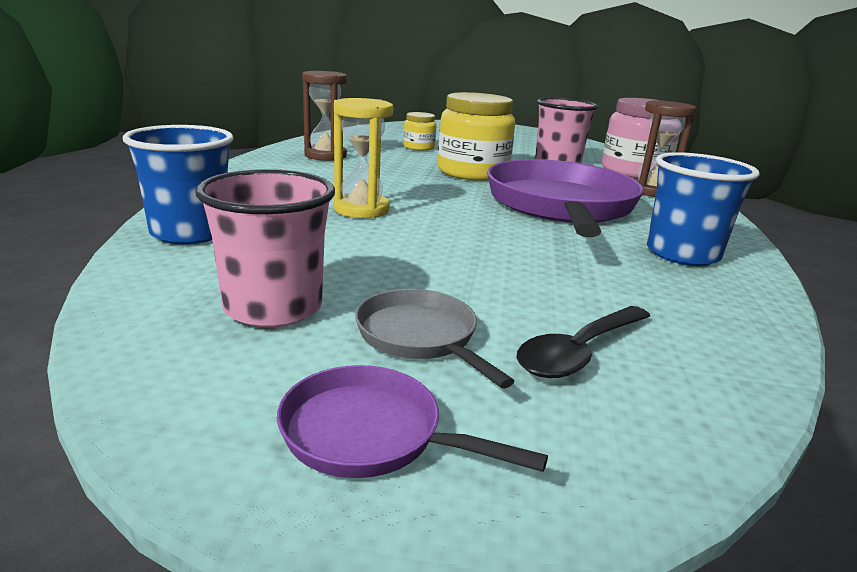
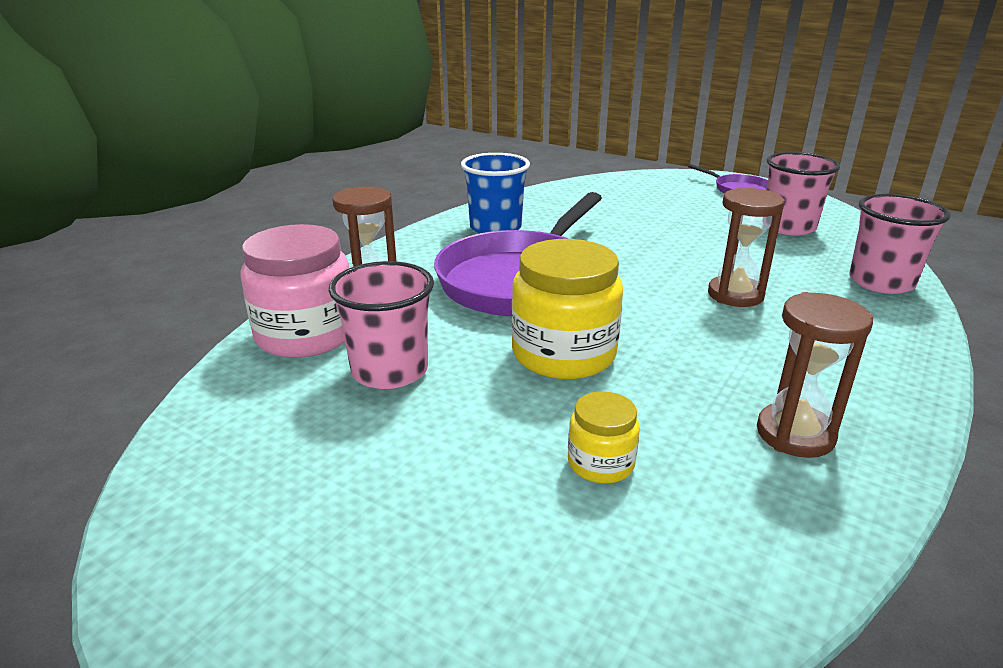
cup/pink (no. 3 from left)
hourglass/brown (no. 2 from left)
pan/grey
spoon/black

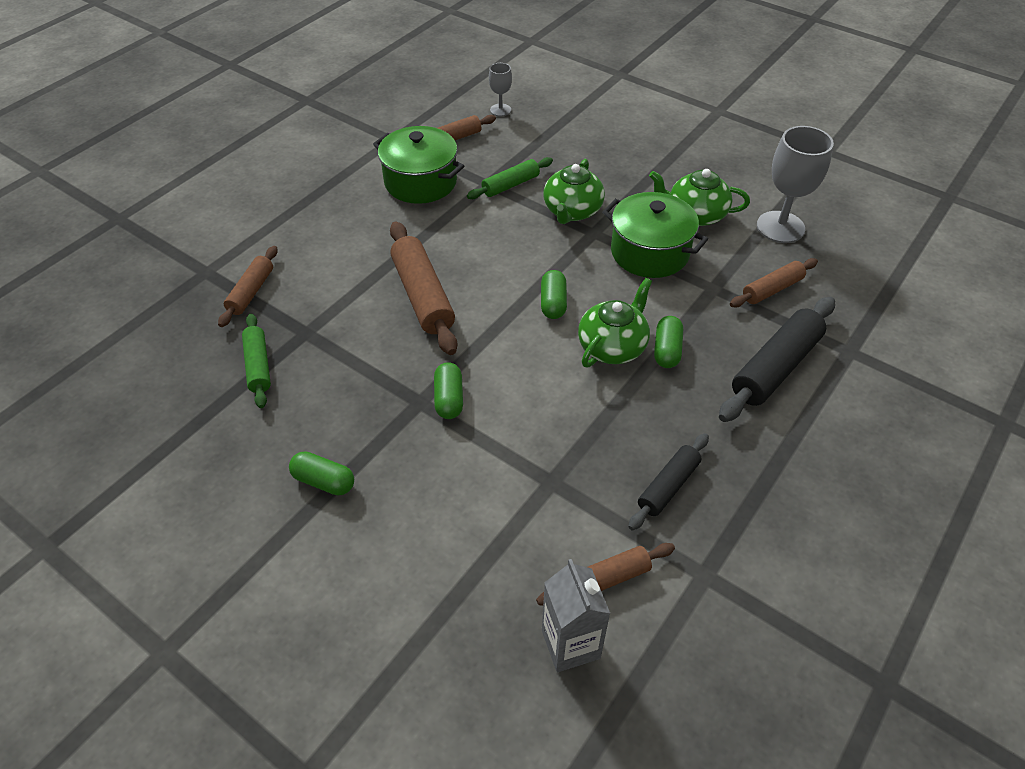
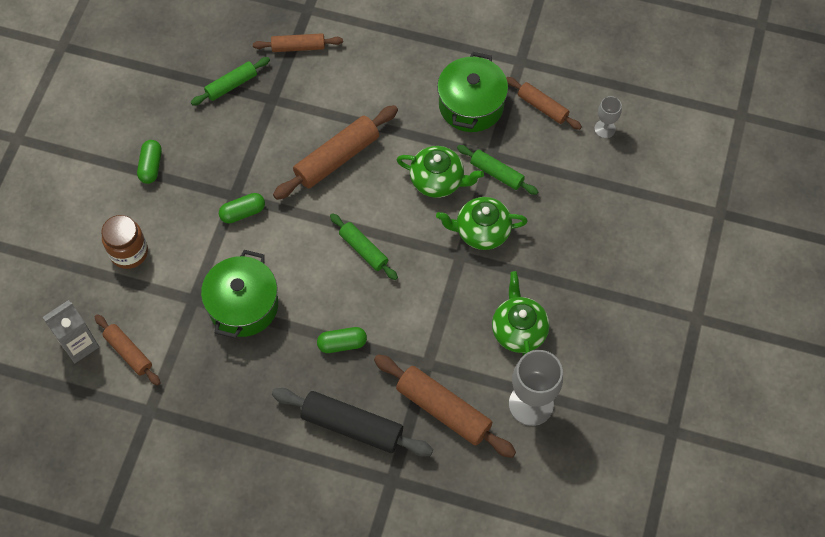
rolling pin/green (no. 2 from left)
teapot/green (no. 1 from left)
pot/green (no. 1 from left)
rolling pin/black (no. 1 from left in the first image)
rolling pin/brown (no. 4 from left)
jar/brown

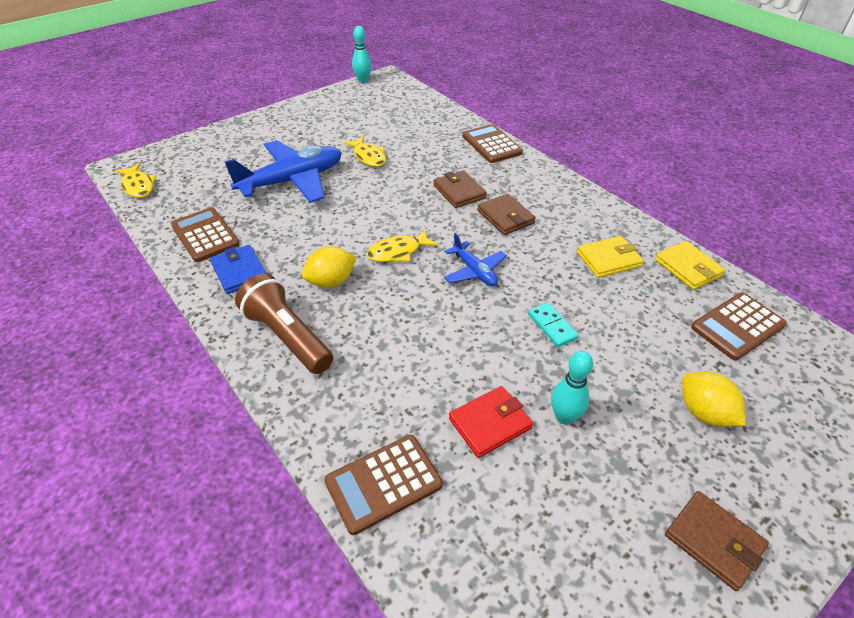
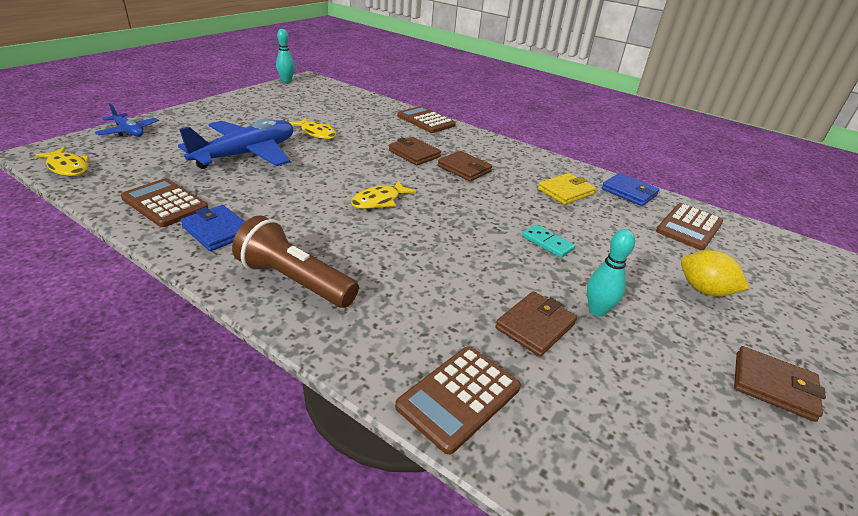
lemon/yellow (no. 1 from left in the first image)
plane/blue (no. 1 from left)
wallet/brown (no. 3 from left)
wallet/blue (no. 2 from left)

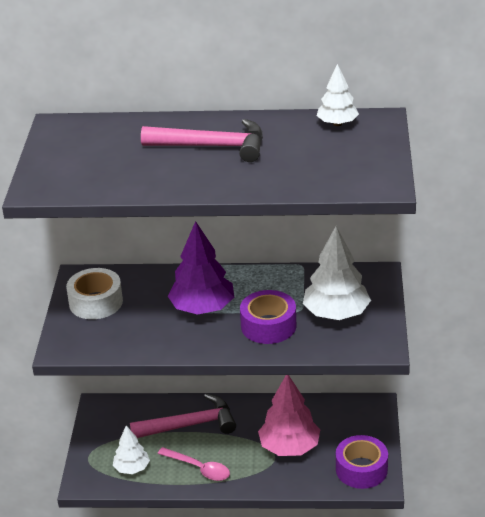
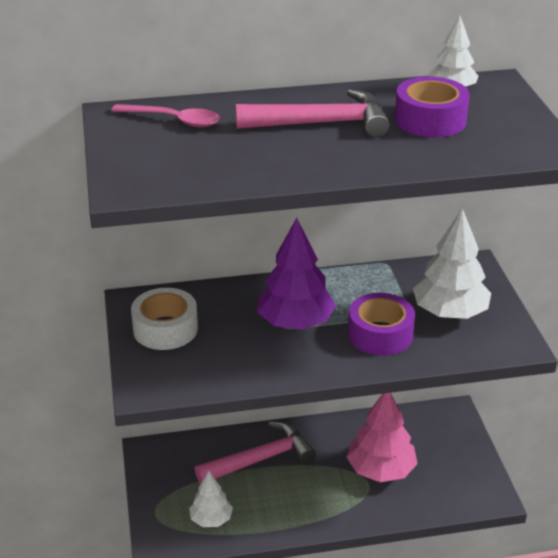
spoon/pink
tape/purple (no. 2 from left)

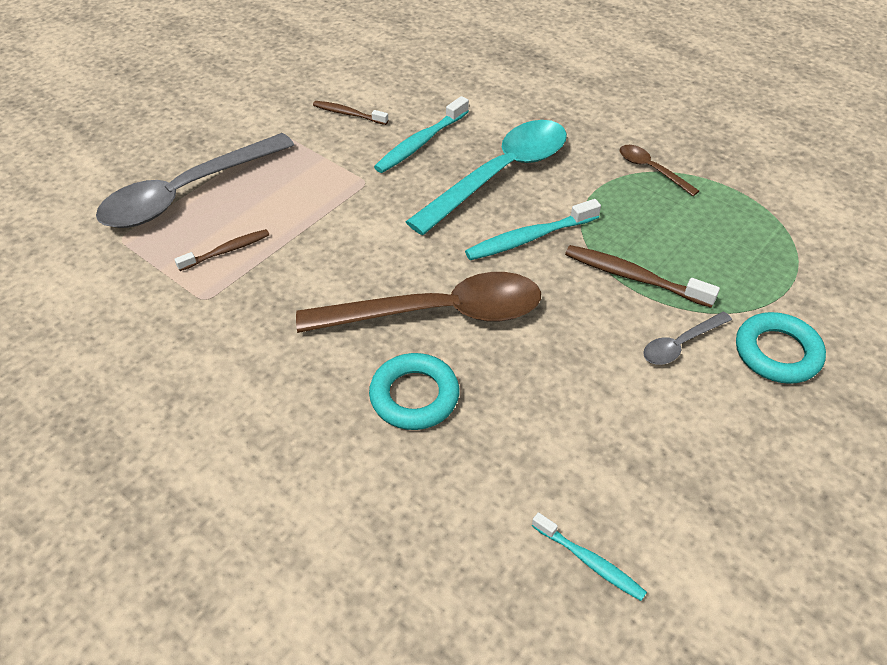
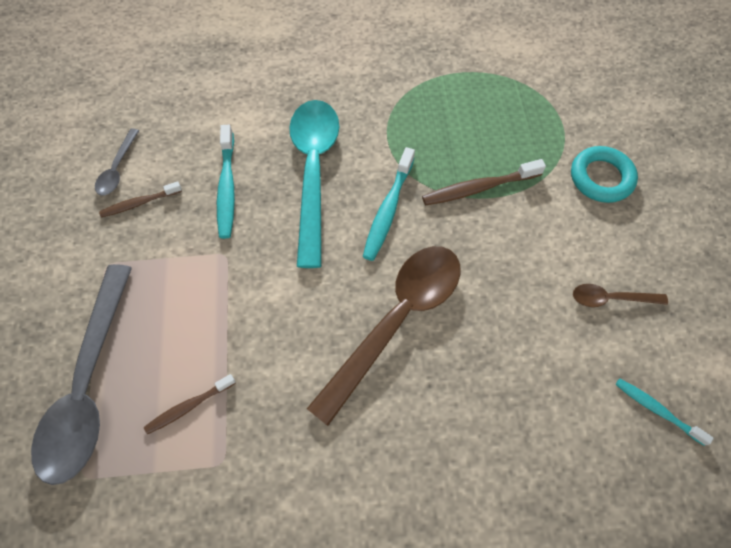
toothbrush/brown (no. 2 from left)
ring/turquoise (no. 1 from left in the first image)
toothbrush/turquoise (no. 3 from left)
spoon/brown (no. 2 from left)
spoon/grey (no. 2 from left)

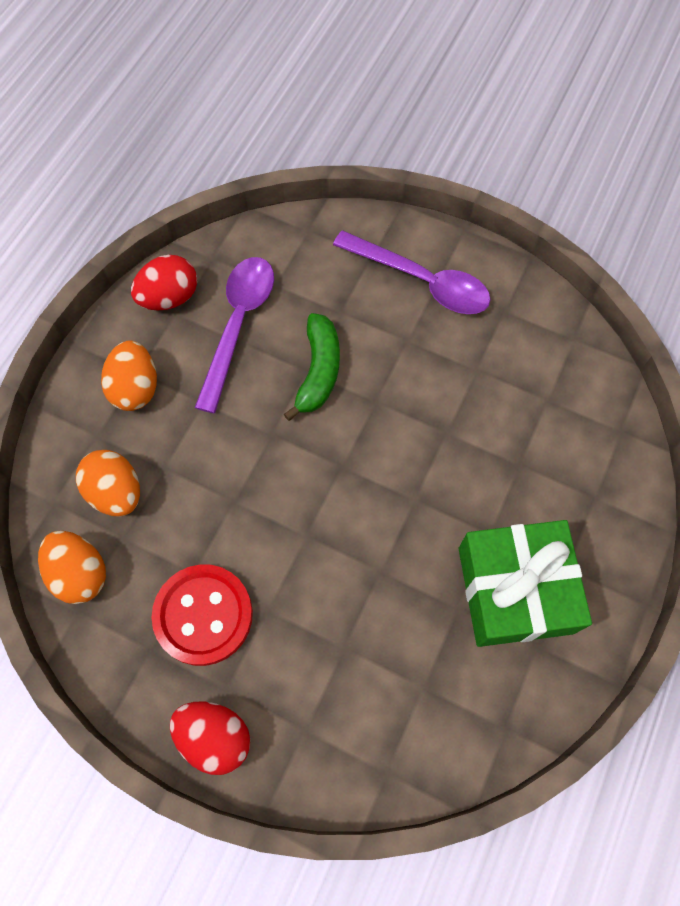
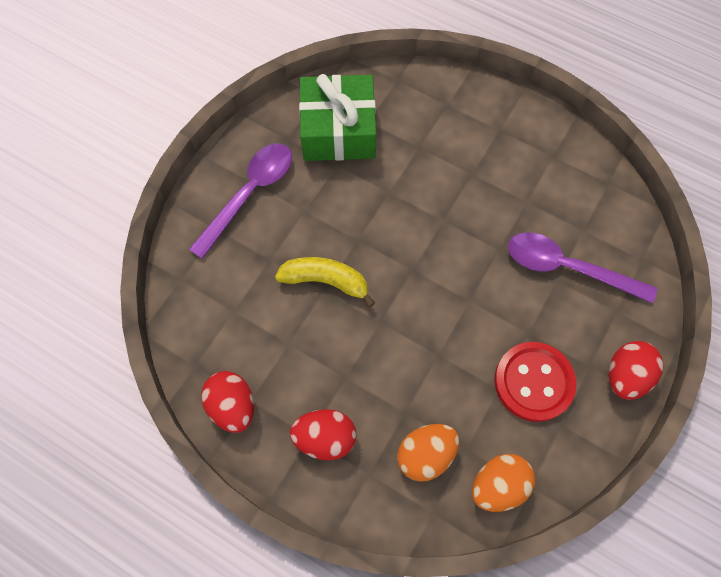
egg/red (no. 2 from left)
spoon/purple (no. 2 from left)
banana/yellow
gift/green

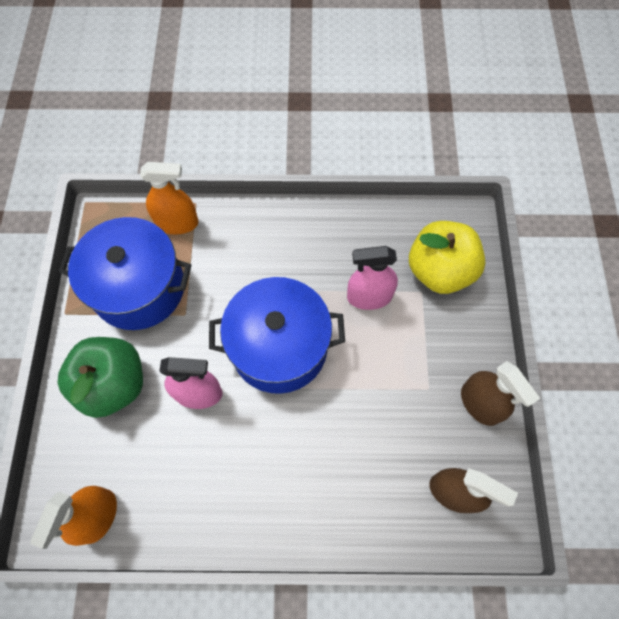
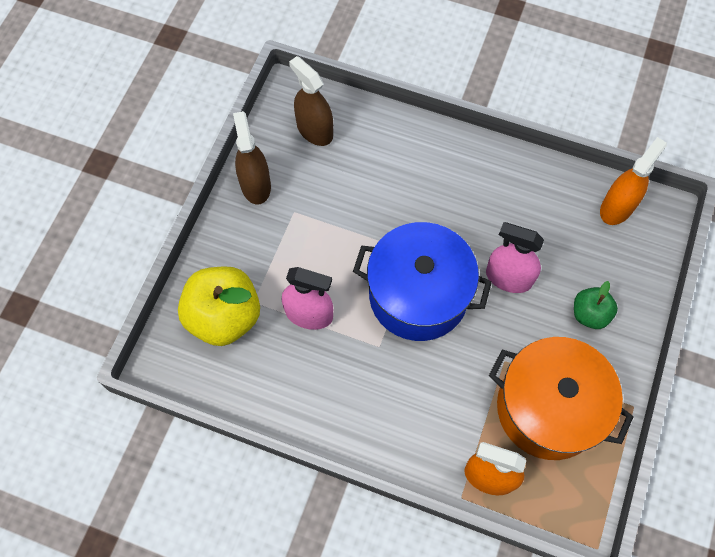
apple/green
pot/orange

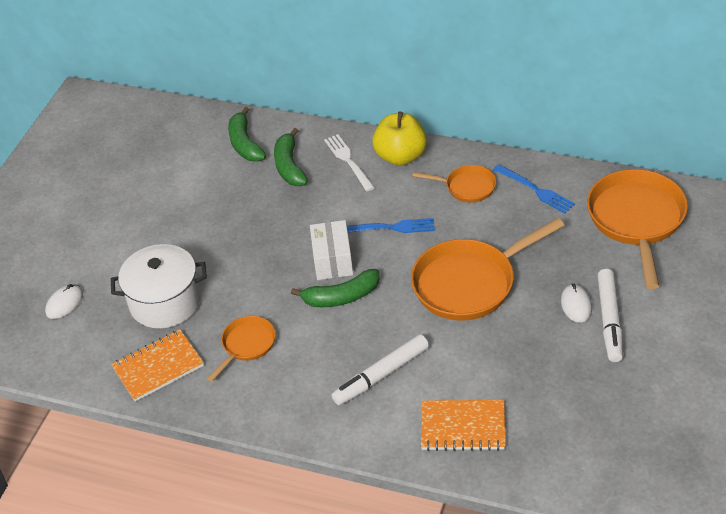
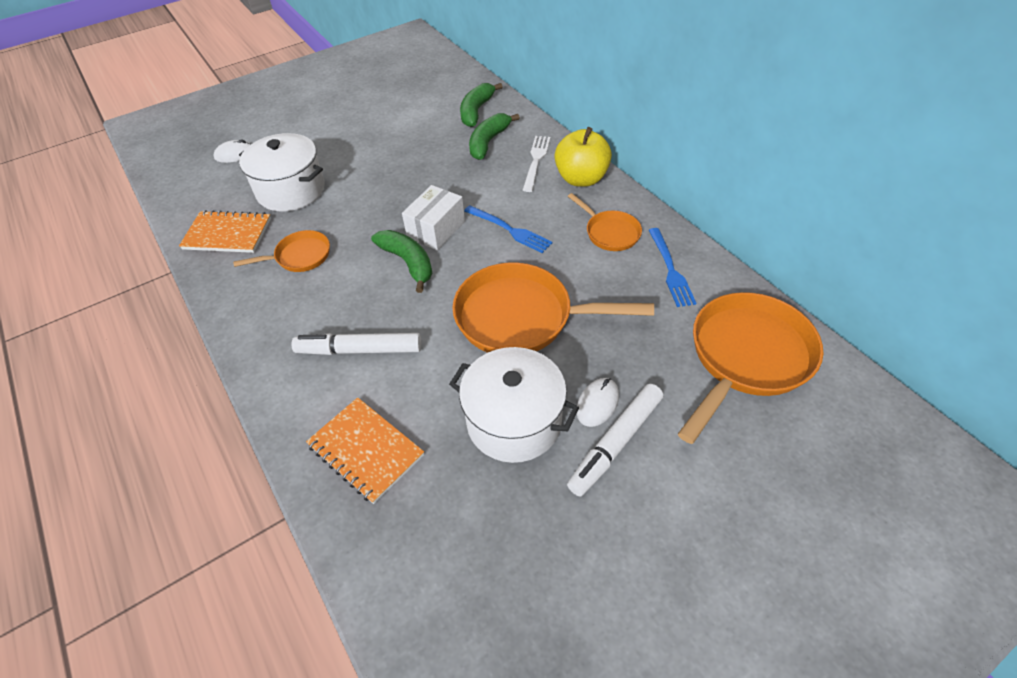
banana/green (no. 1 from left)
pot/white (no. 2 from left)

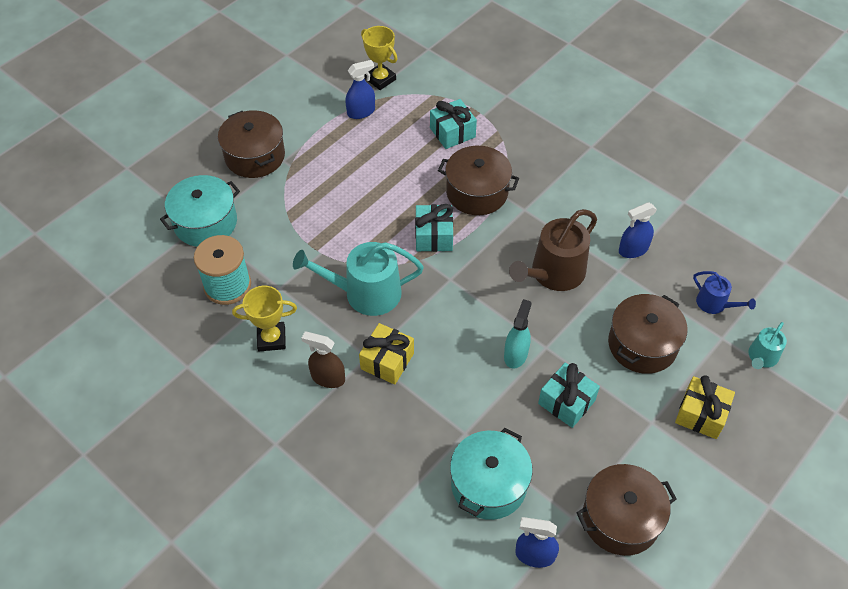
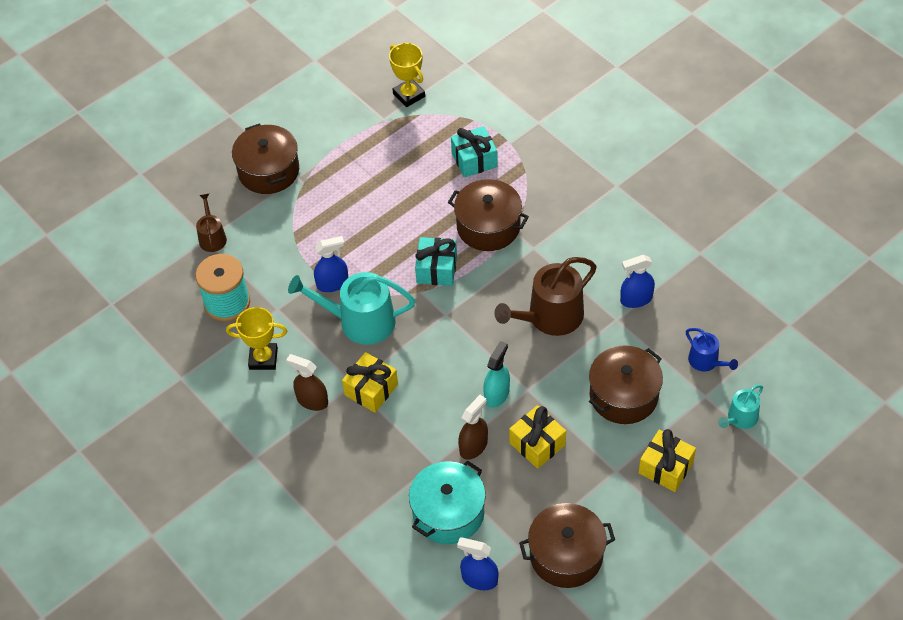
watering can/brown (no. 1 from left)
spray bottle/blue (no. 1 from left)
gift/yellow (no. 2 from left)
spray bottle/brown (no. 2 from left)

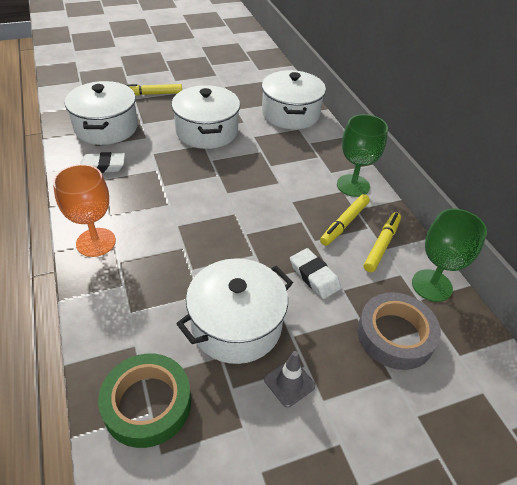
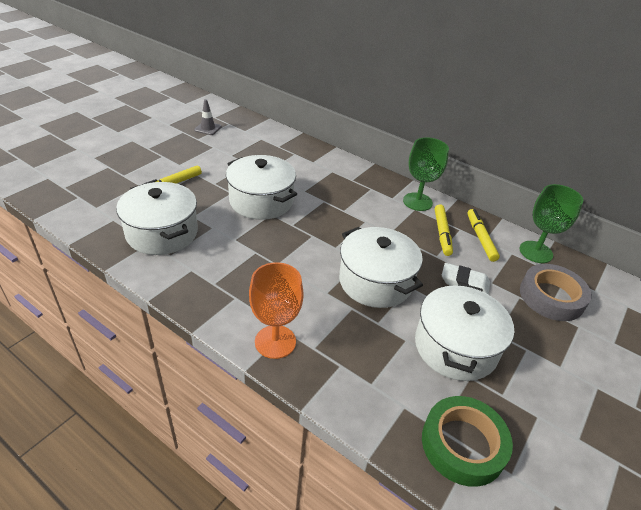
eraser/white (no. 1 from left in the first image)
pot/white (no. 3 from left)
traffic cone/grey

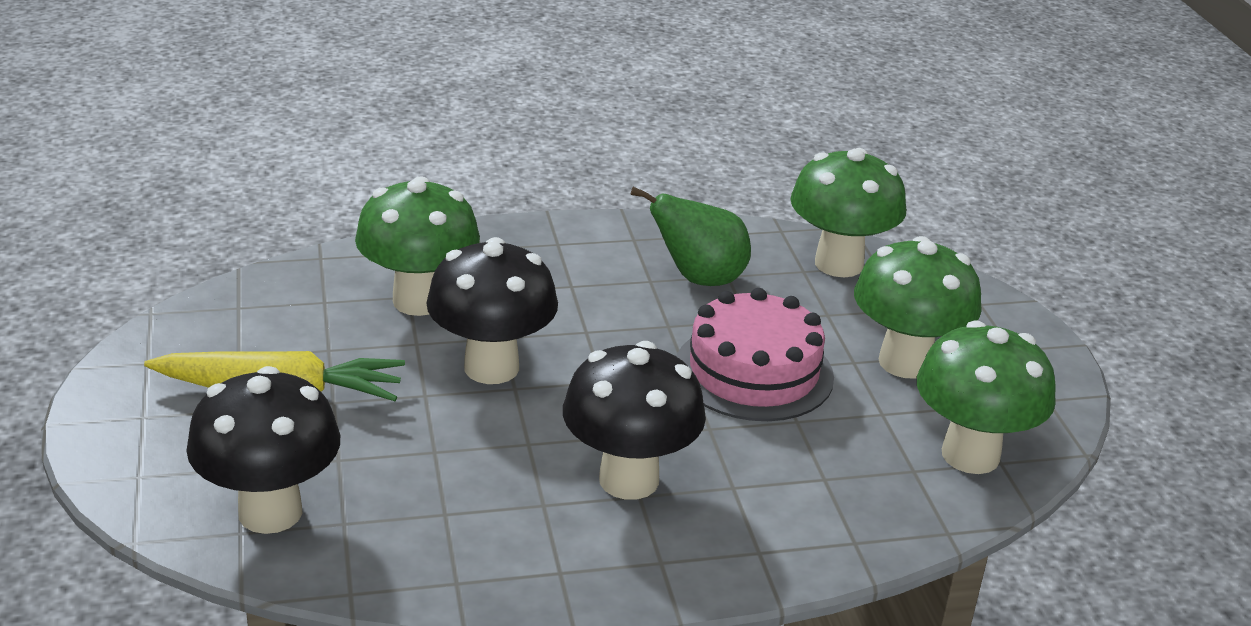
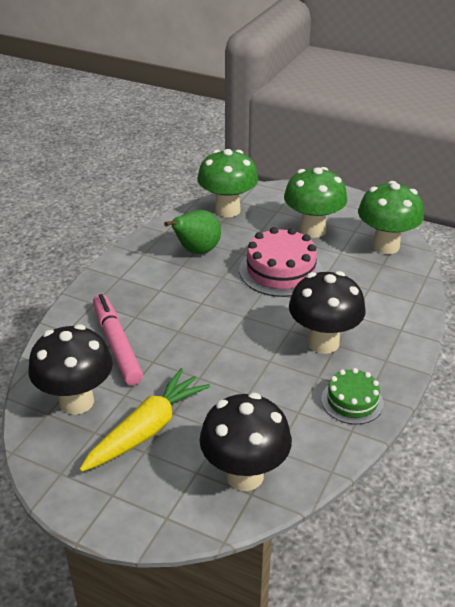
marker/pink
mushroom/black (no. 1 from left)
cake/green

